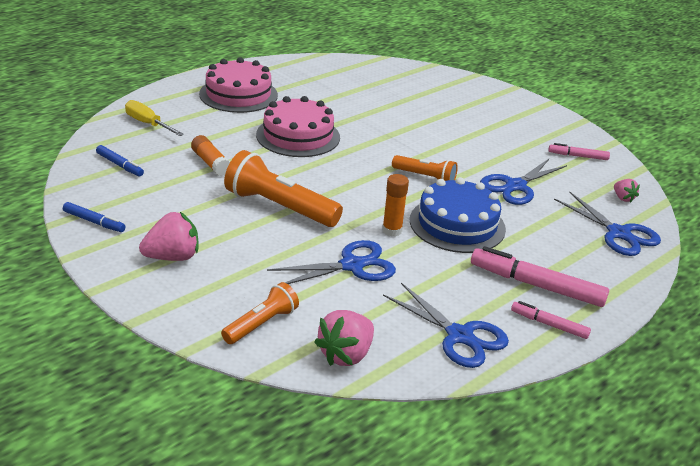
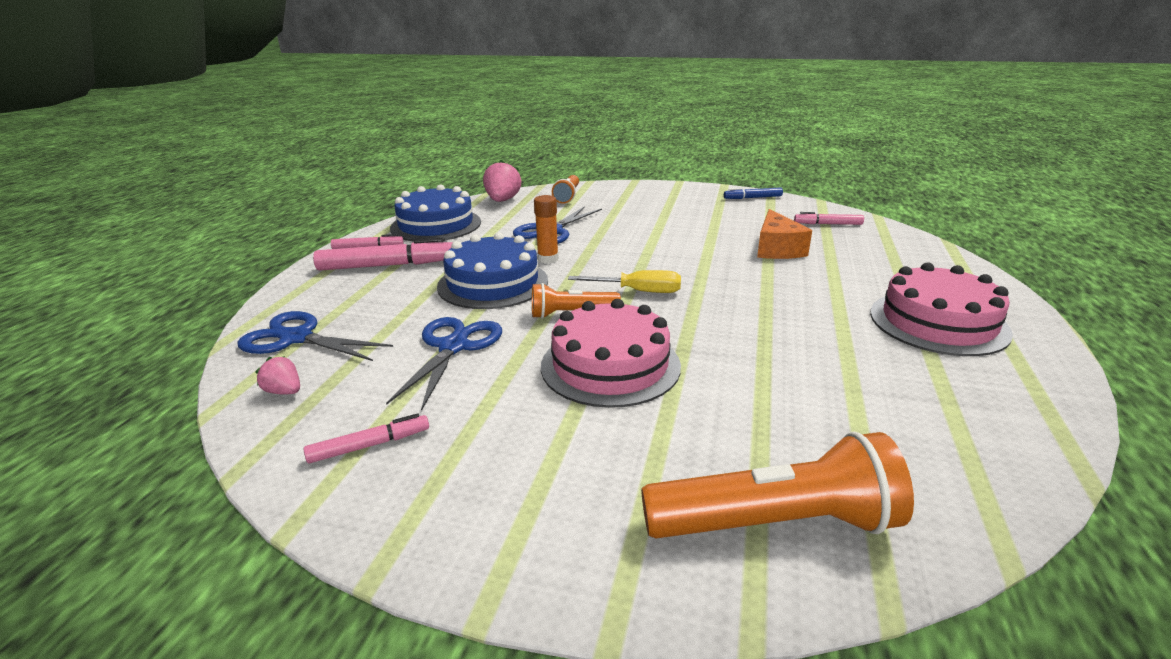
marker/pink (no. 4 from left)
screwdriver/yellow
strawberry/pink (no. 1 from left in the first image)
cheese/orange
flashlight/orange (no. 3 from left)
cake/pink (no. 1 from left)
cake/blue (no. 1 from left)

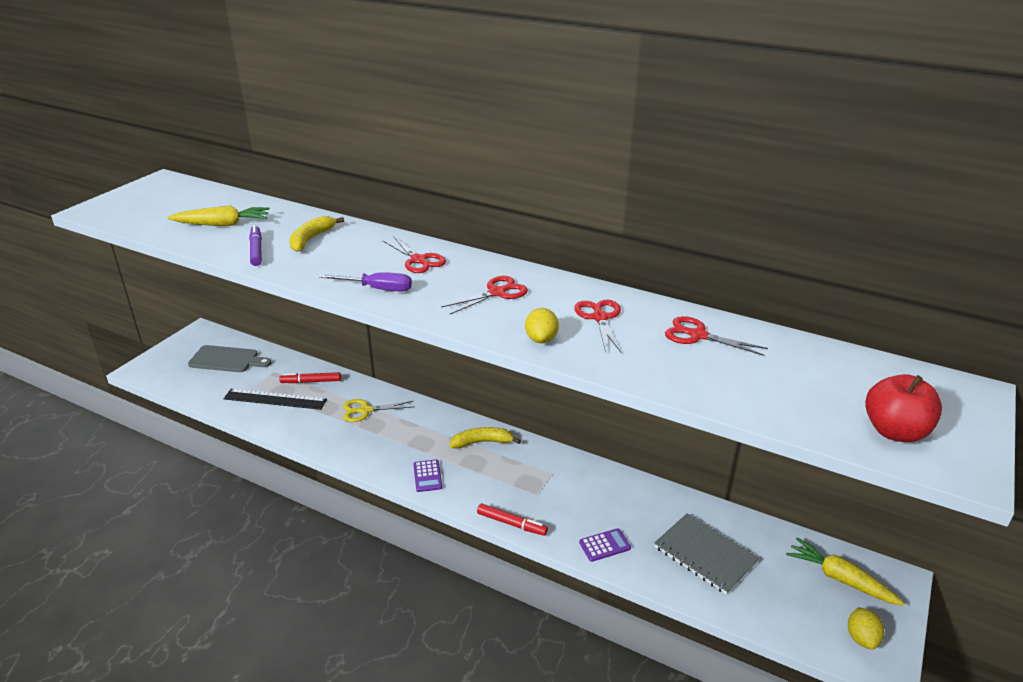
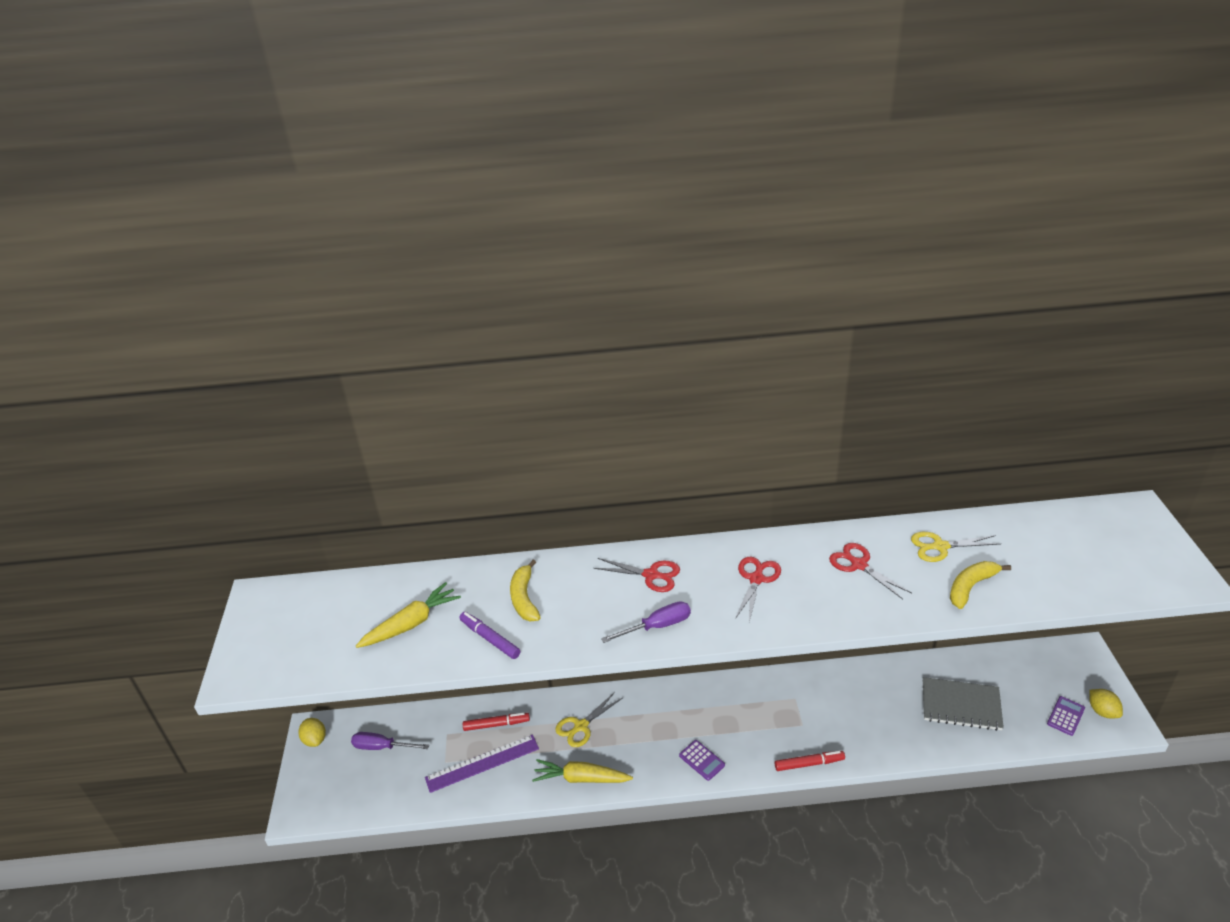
screwdriver/purple (no. 1 from left)
ruler/purple
marker/red (no. 1 from left)
banana/yellow (no. 2 from left)
lemon/yellow (no. 1 from left)
calculator/purple (no. 2 from left)
scissors/yellow (no. 2 from left)
carrot/yellow (no. 2 from left)
apple/red

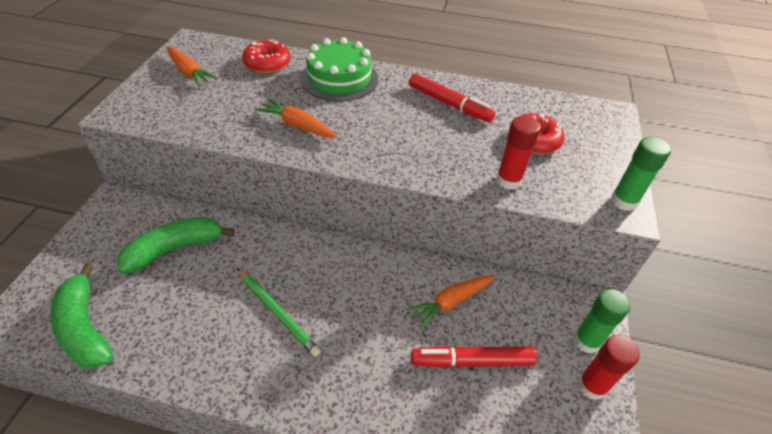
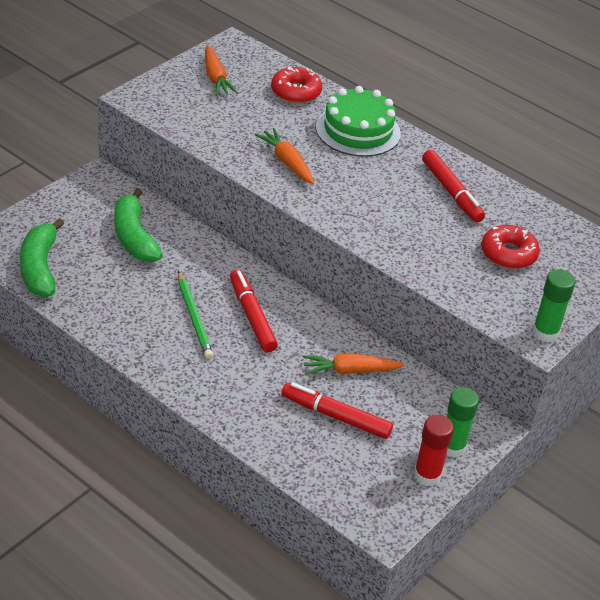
banana/green (no. 2 from left)
glue stick/red (no. 1 from left in the first image)
marker/red (no. 1 from left)

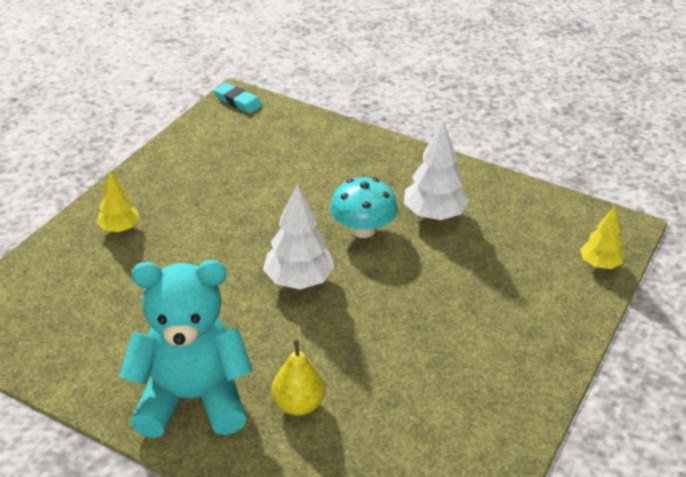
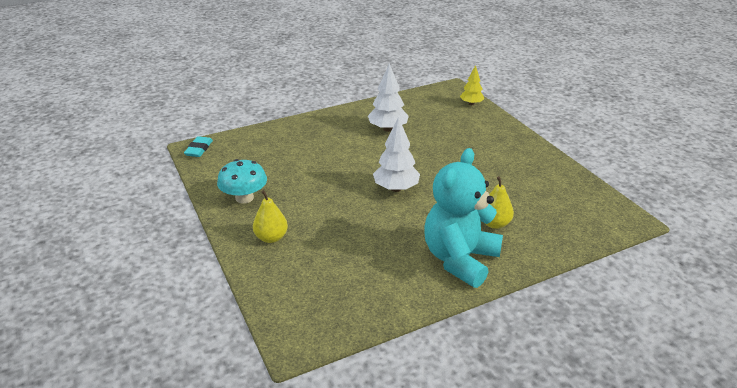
pear/yellow (no. 1 from left)
eraser/turquoise
mushroom/turquoise

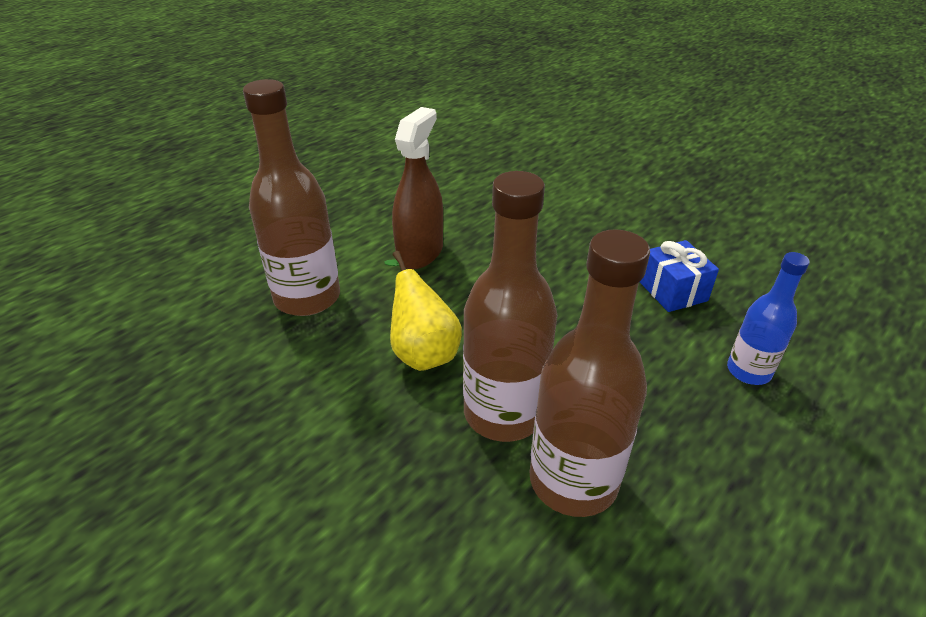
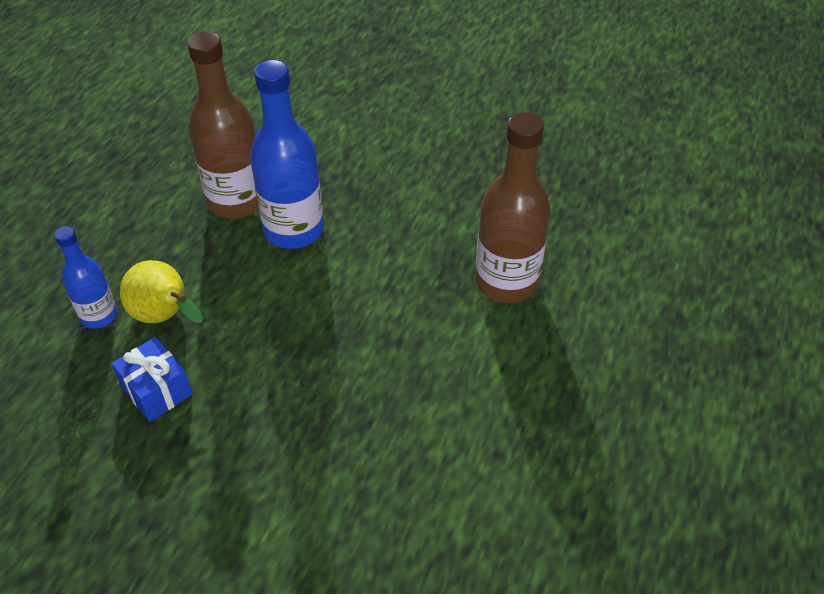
pear/yellow
spray bottle/brown
bottle/blue (no. 2 from left)

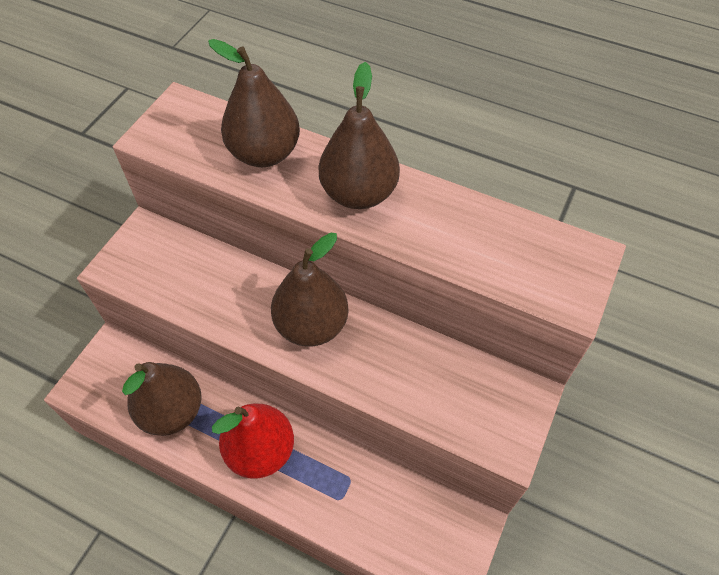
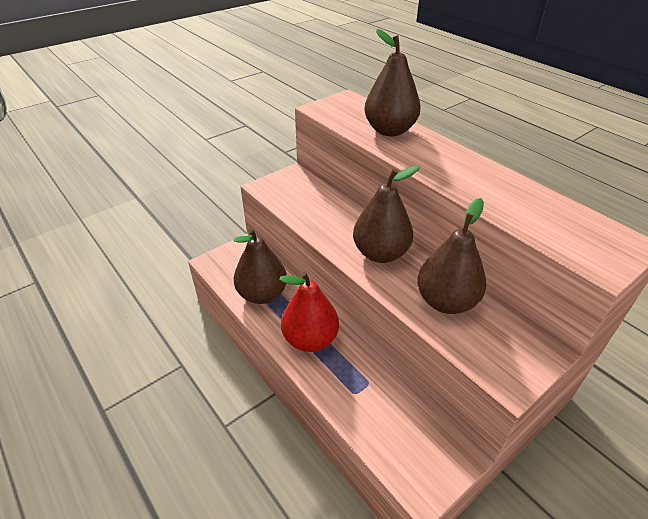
pear/brown (no. 4 from left)

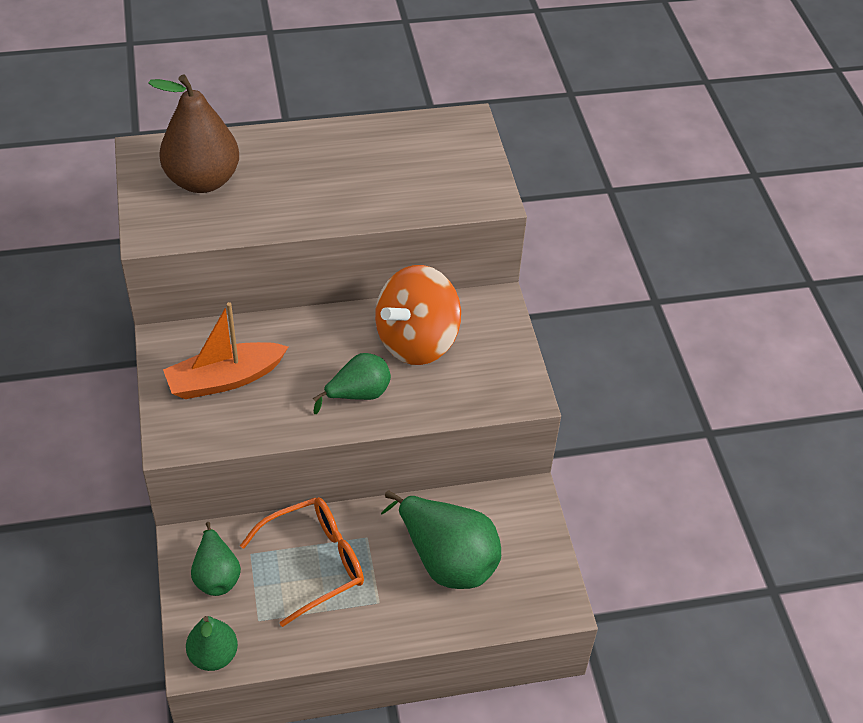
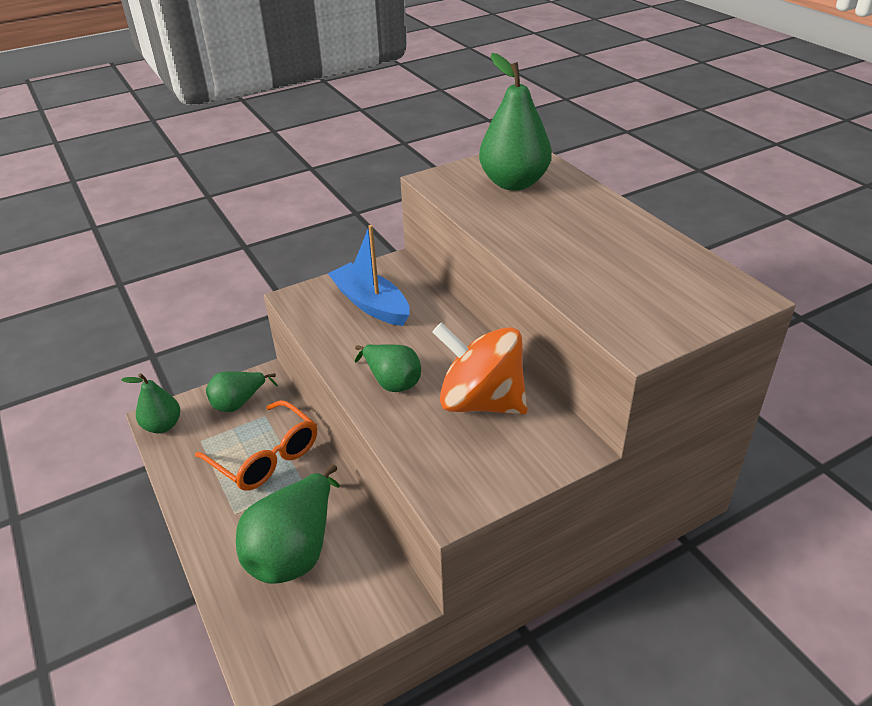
pear/green (no. 5 from left)
boat/blue

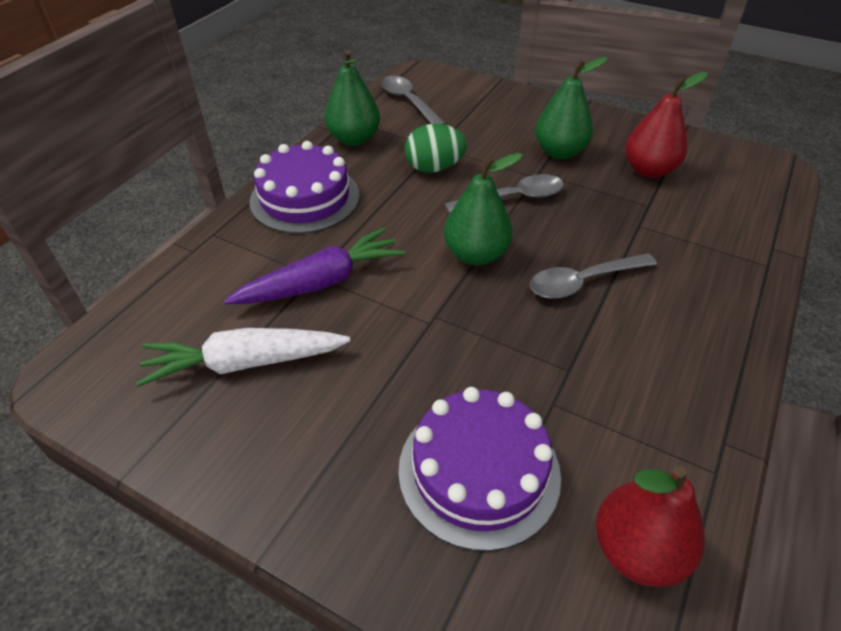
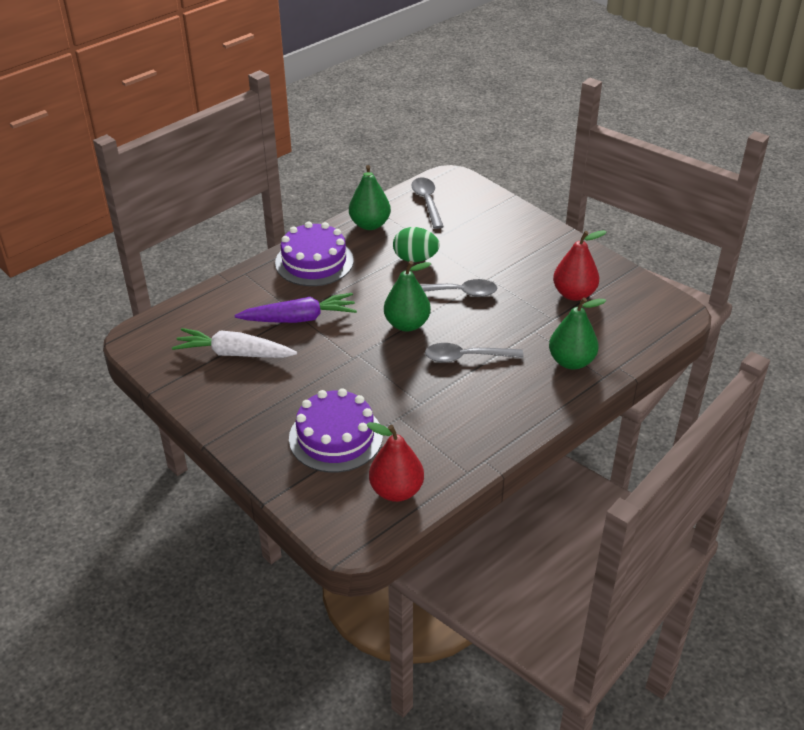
pear/green (no. 3 from left)

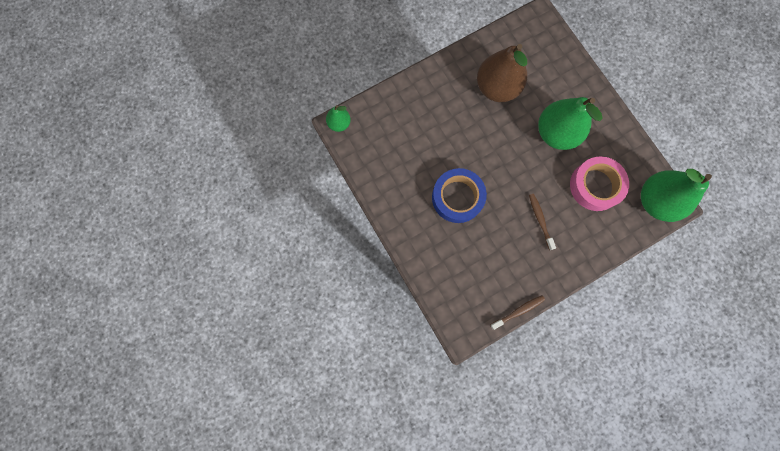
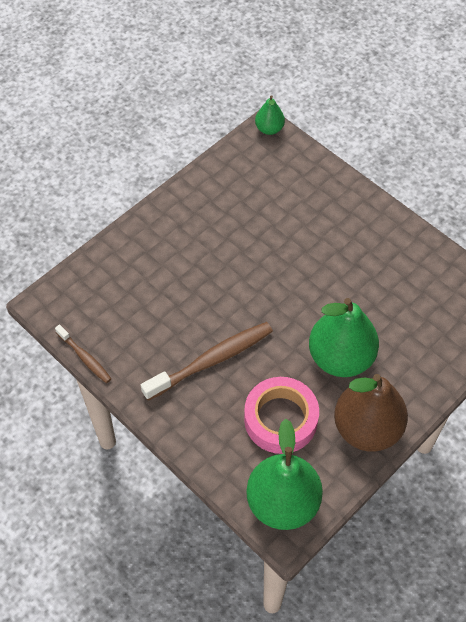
tape/blue
pear/brown
toothbrush/brown (no. 2 from left)

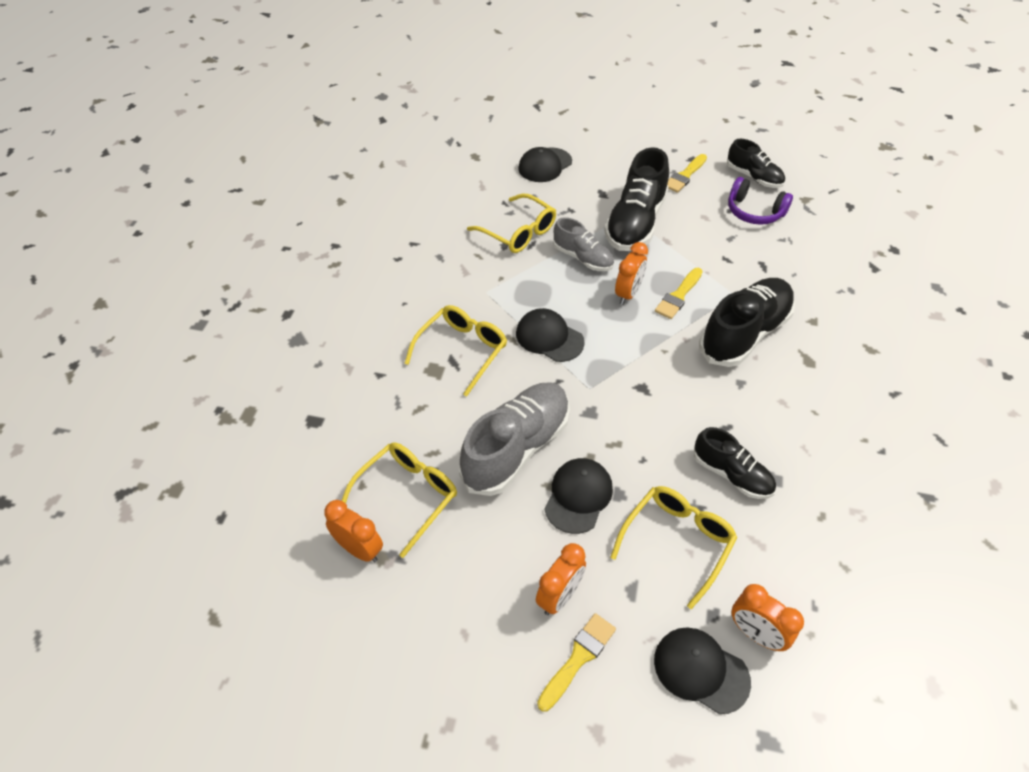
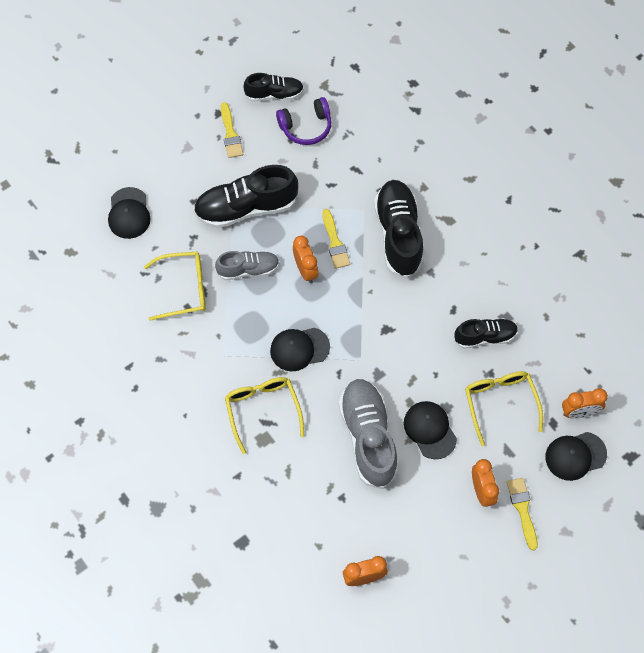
glasses/yellow (no. 1 from left in the first image)
shoe/black (no. 1 from left)

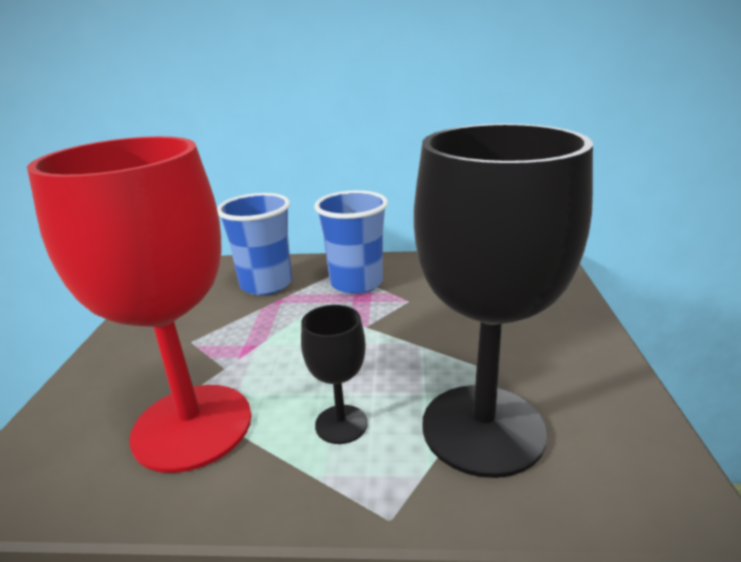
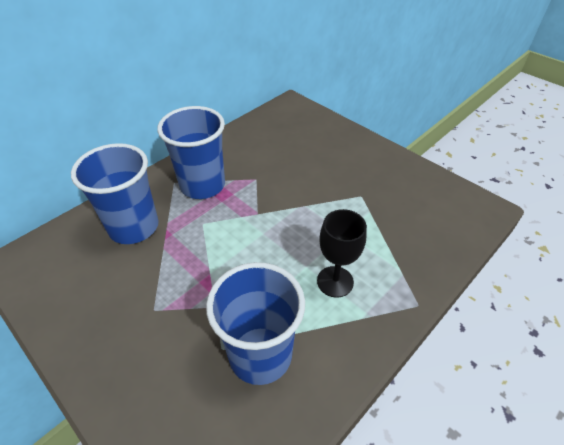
cup/blue (no. 3 from left)
goblet/black (no. 2 from left in the first image)

